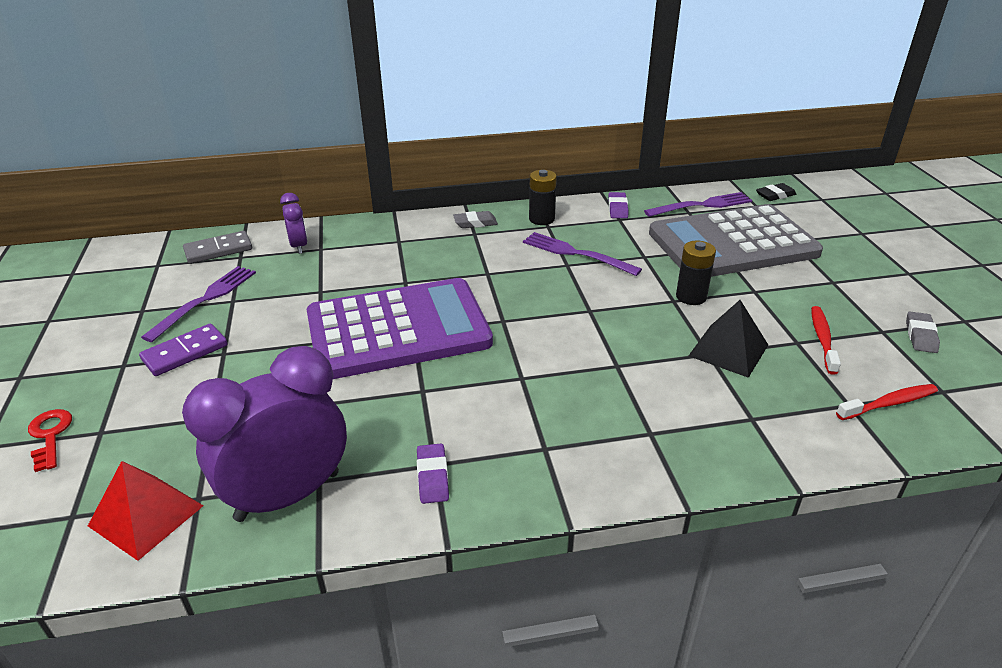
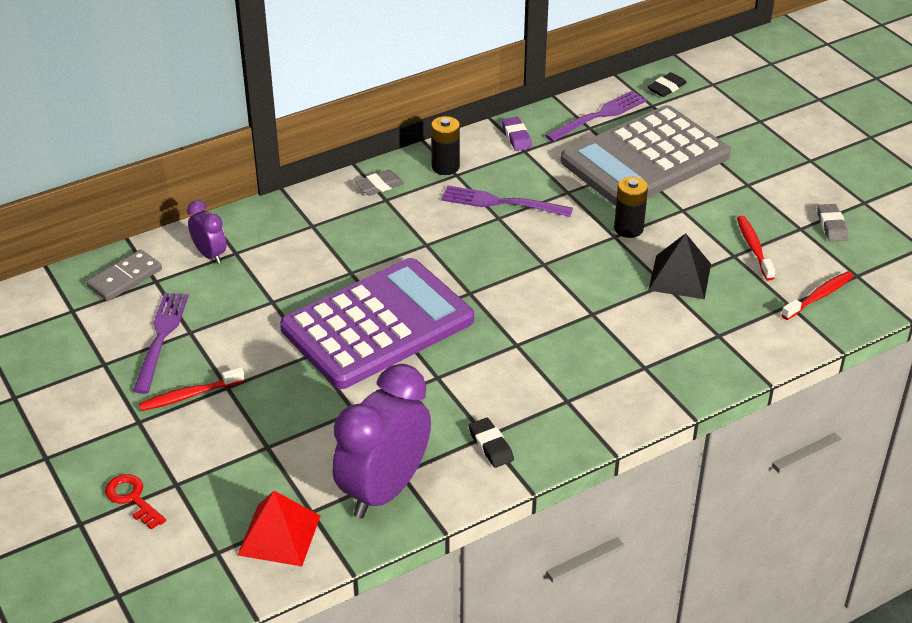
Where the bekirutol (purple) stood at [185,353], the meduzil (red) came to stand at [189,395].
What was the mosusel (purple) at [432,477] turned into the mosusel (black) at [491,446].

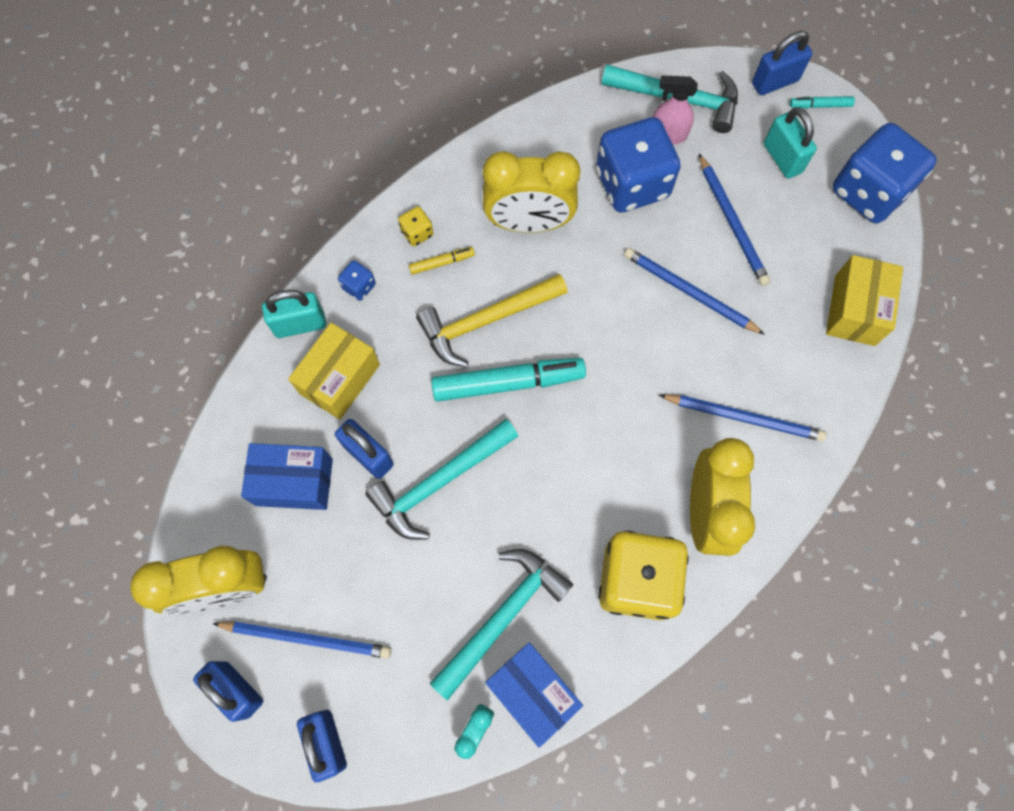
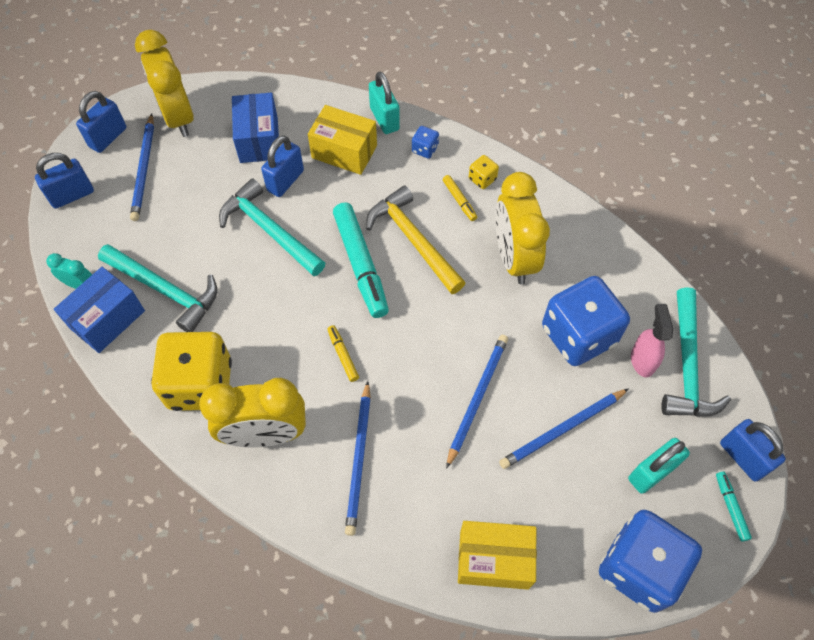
The second view gained the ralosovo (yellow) at [343,355].

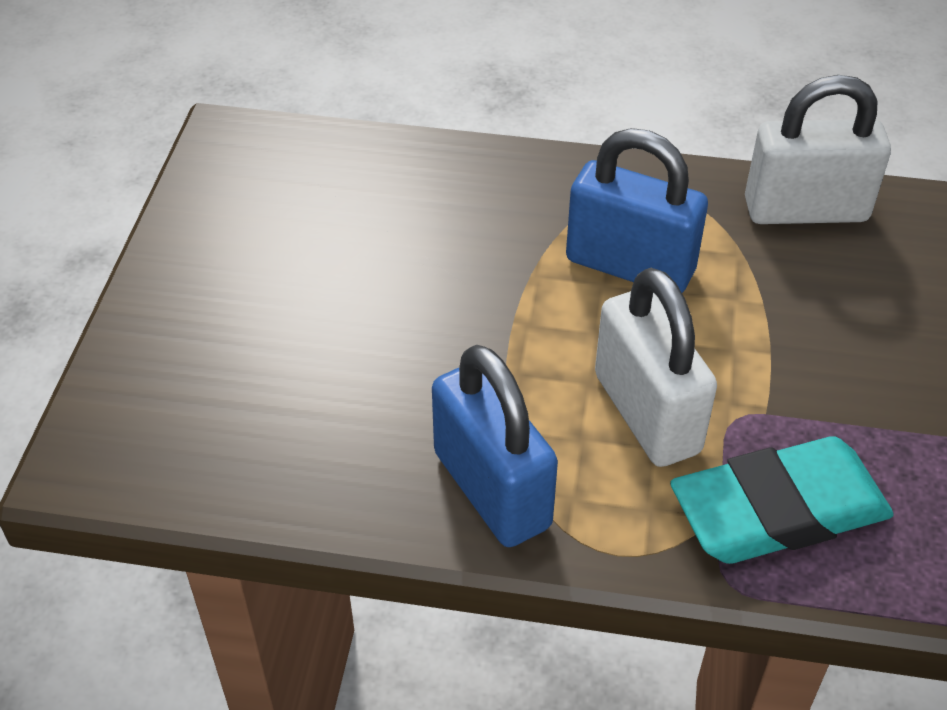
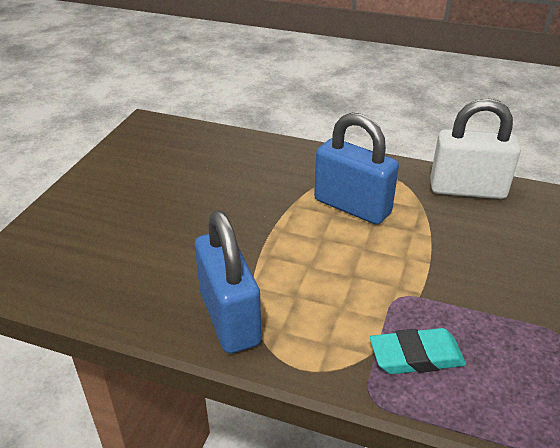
The size of the mosusel (turquoise) at [778,510] changed by a factor of 0.63.
The second view lost the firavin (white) at [647,413].

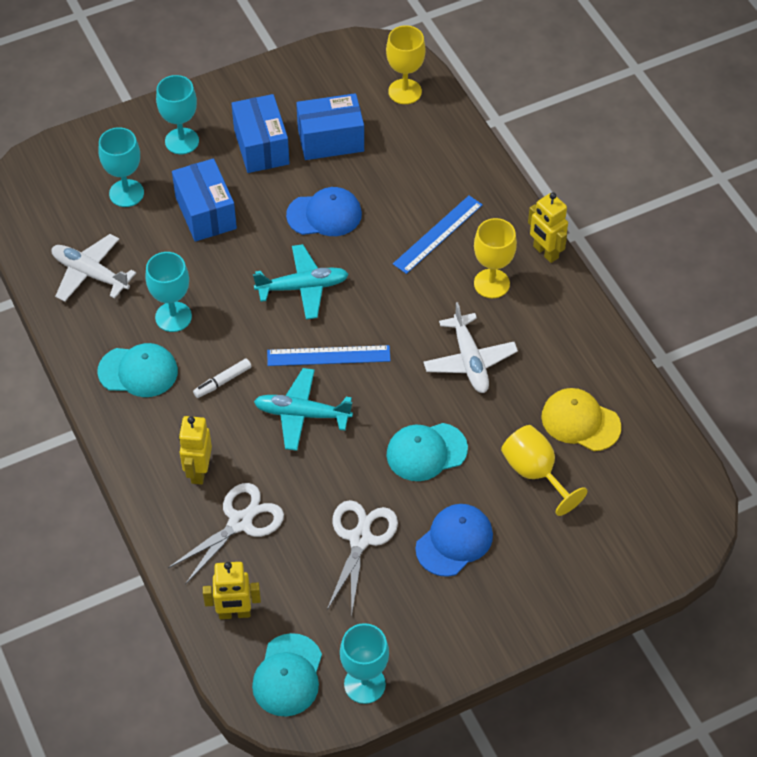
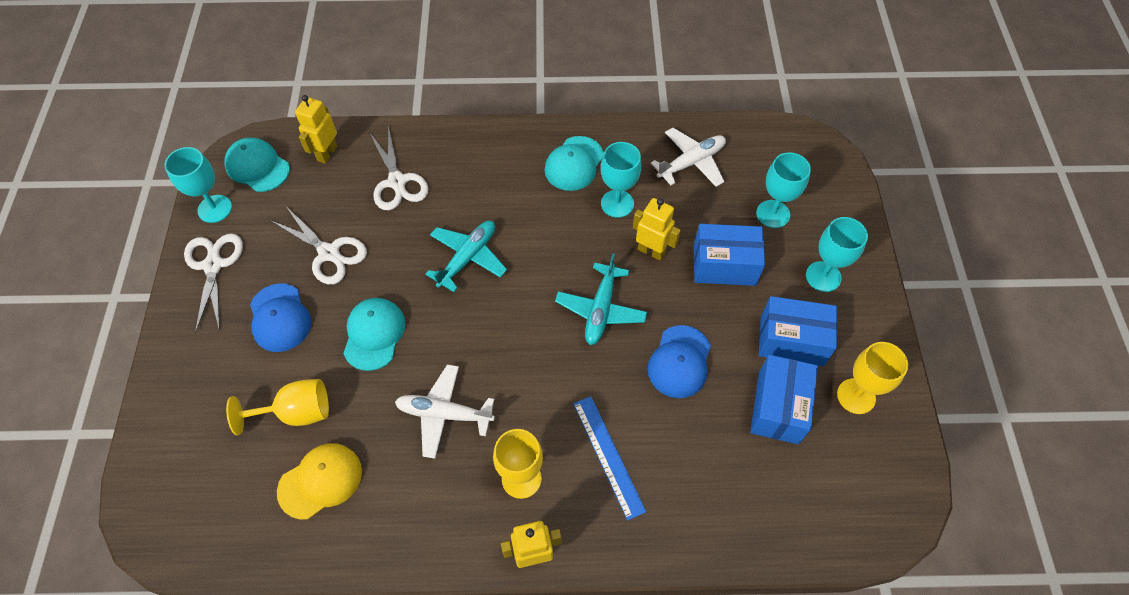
The second view gained the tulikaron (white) at [213,265].
The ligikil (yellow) ended up elsewhere, having gone from [198,471] to [651,251].
The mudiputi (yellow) ended up elsewhere, having gone from [405,91] to [856,396].
The second view lost the ralosovo (white) at [222,381].
The second view lost the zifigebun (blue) at [328,356].

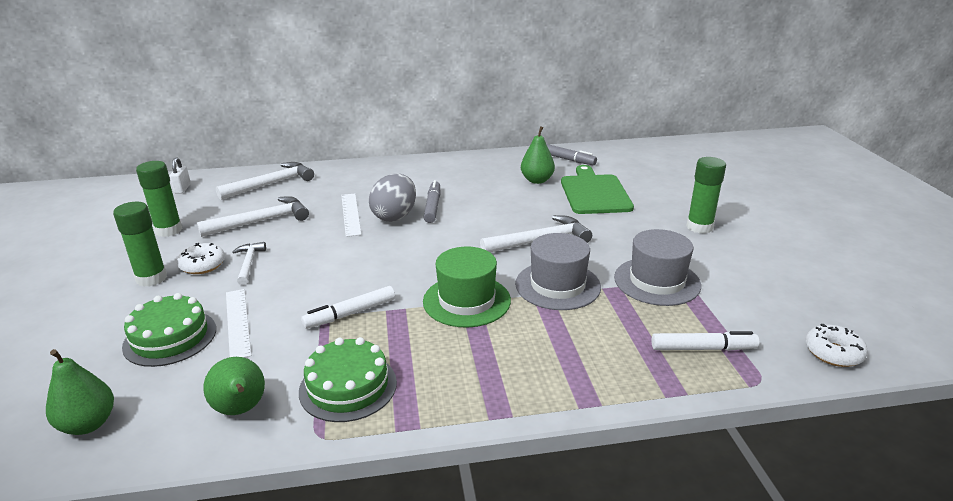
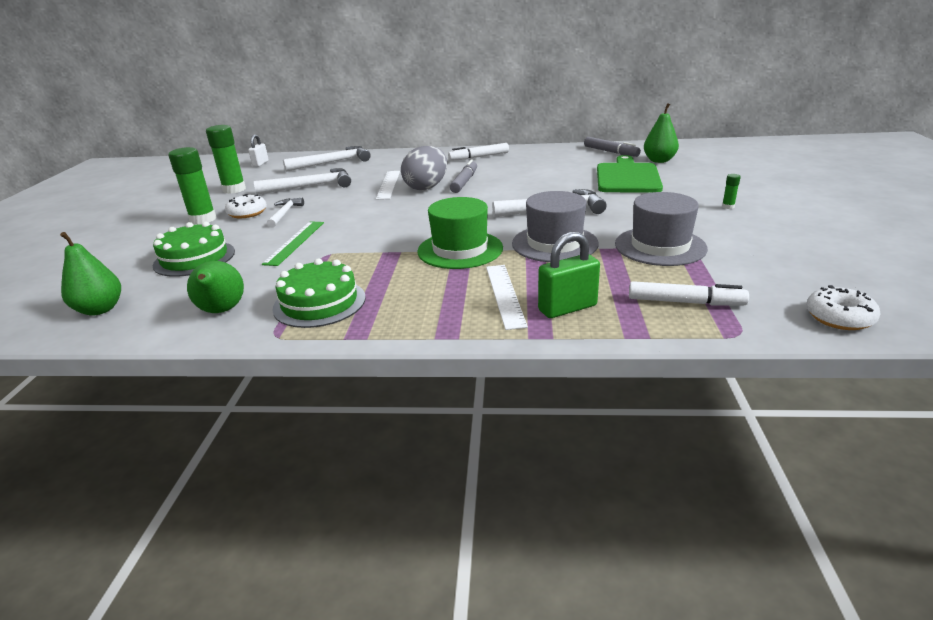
The second view gained the zifigebun (green) at [295,242].
The ralosovo (white) ended up elsewhere, having gone from [350,313] to [479,157].
The zifigebun (white) ended up elsewhere, having gone from [237,322] to [504,295].
The second view gained the firavin (green) at [567,308].
The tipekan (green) ended up elsewhere, having gone from [537,180] to [659,160].
The size of the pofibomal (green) at [699,227] changed by a factor of 0.43.

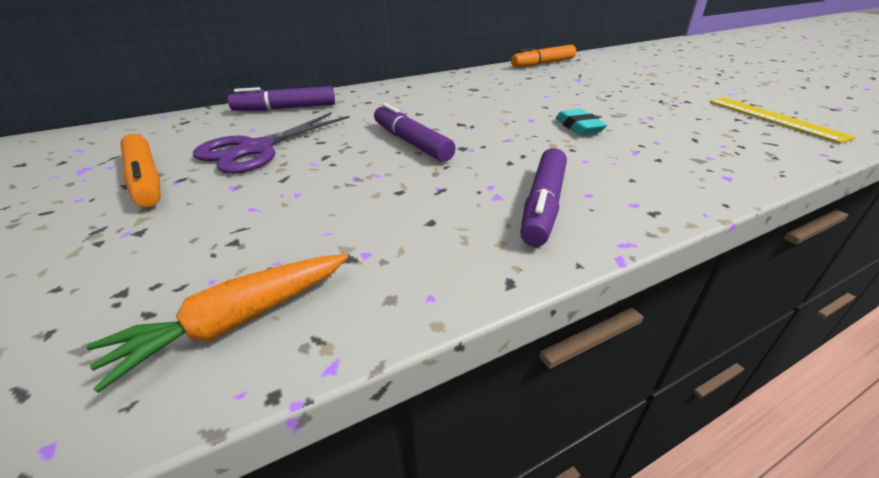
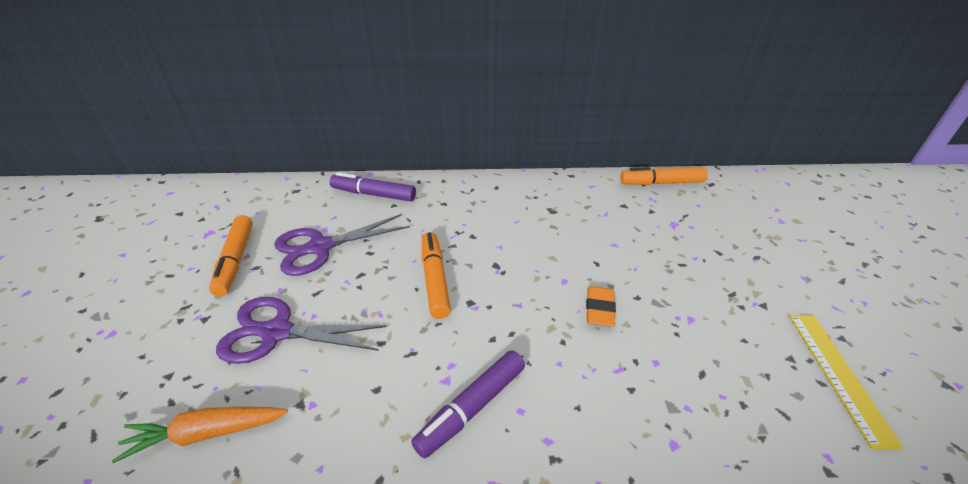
The second view gained the tulikaron (purple) at [276,332].
What was the ralosovo (purple) at [411,142] turned into the ralosovo (orange) at [435,279].
What was the mosusel (turquoise) at [579,127] turned into the mosusel (orange) at [599,309].

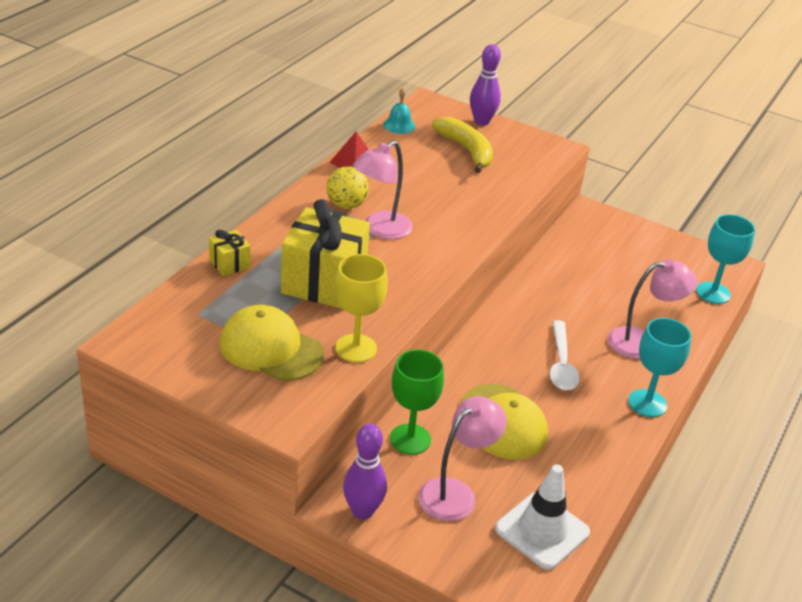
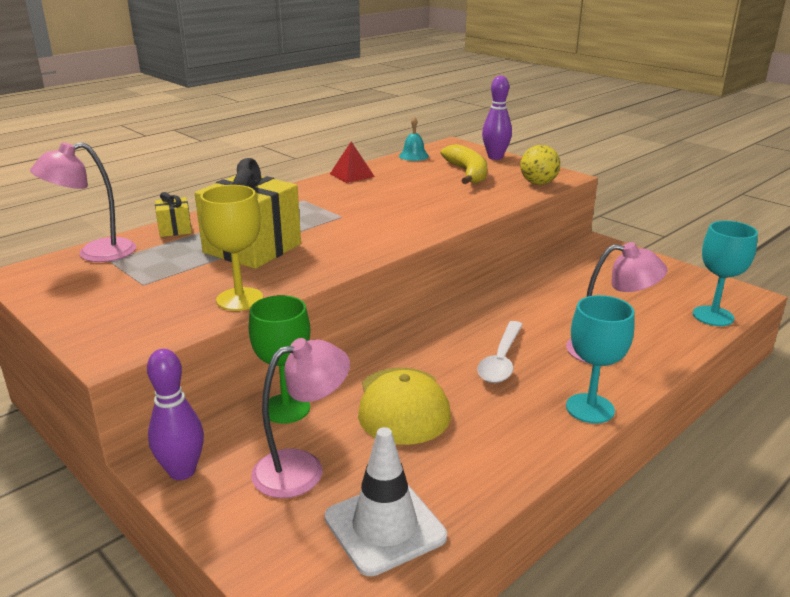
The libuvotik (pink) ended up elsewhere, having gone from [380,230] to [95,253].
The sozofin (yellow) ended up elsewhere, having gone from [346,205] to [538,183].
The second view lost the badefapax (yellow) at [270,348].

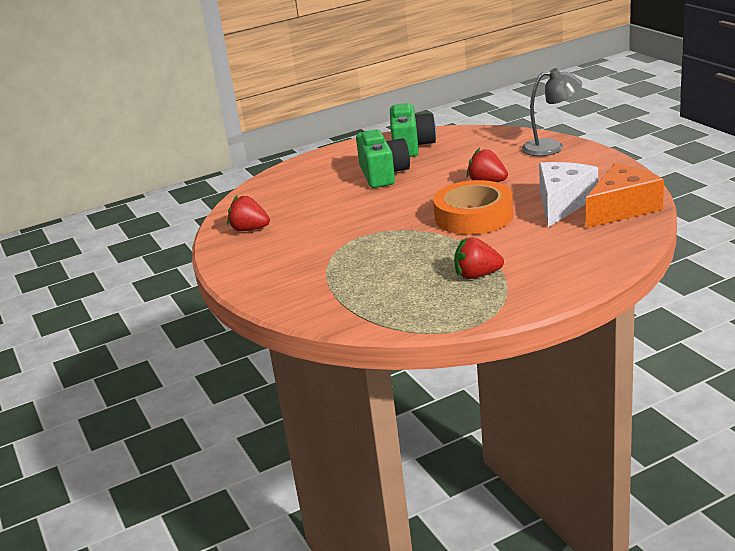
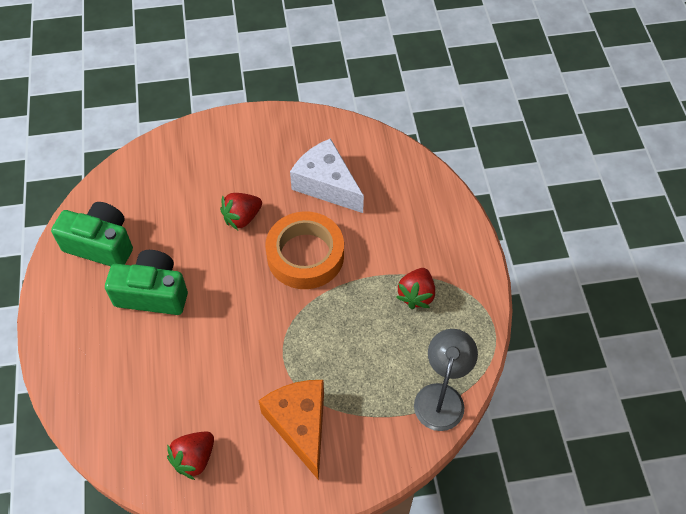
The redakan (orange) ended up elsewhere, having gone from [622,209] to [300,425].
The libuvotik (grey) ended up elsewhere, having gone from [551,147] to [441,396].

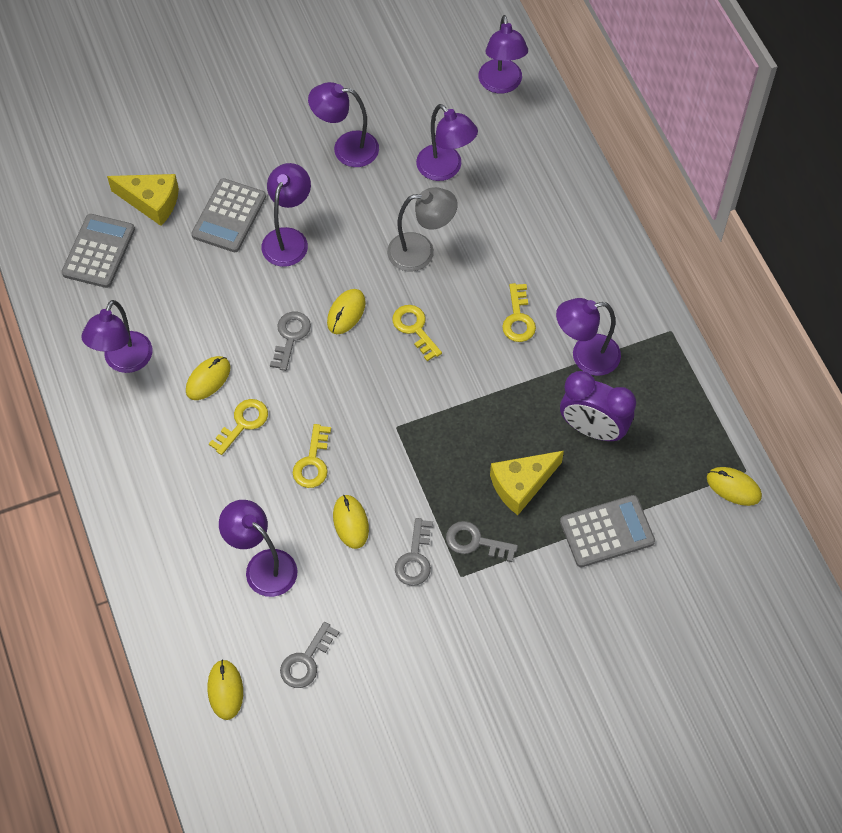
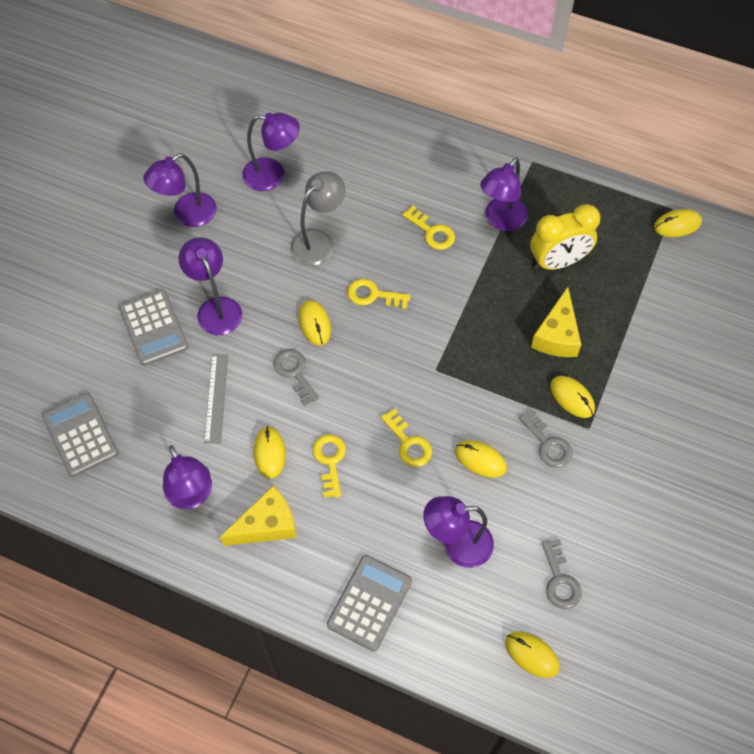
The second view gained the zifigebun (grey) at [216,398].
The redakan (yellow) ended up elsewhere, having gone from [151,202] to [266,525].
The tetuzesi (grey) ended up elsewhere, having gone from [607,531] to [369,603].
What was the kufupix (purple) at [593,429] turned into the kufupix (yellow) at [558,262].
Where the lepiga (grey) stood at [475,542], the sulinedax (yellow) came to stand at [572,398].
The second view lost the libuvotik (purple) at [501,84].

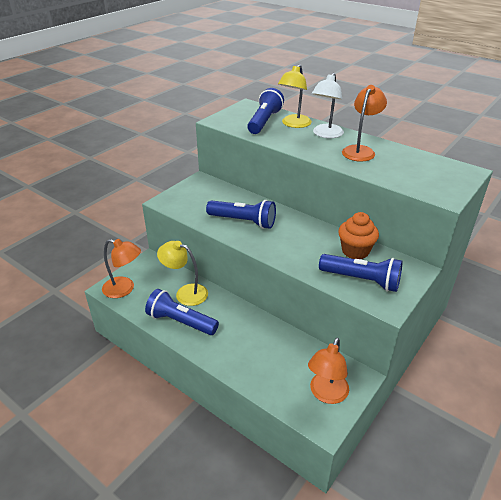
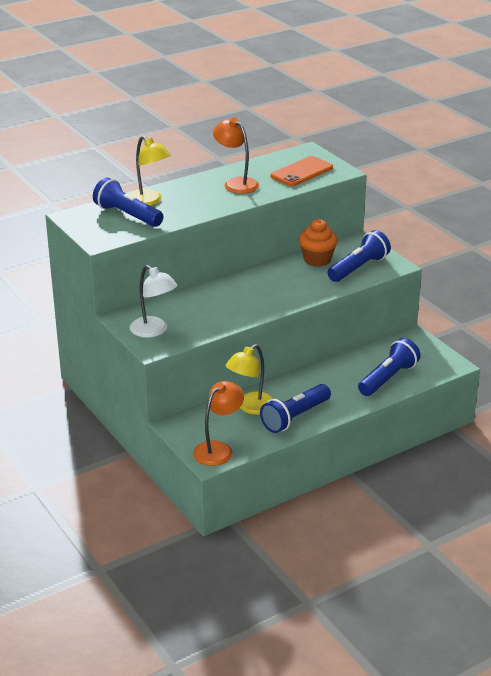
The libuvotik (white) ended up elsewhere, having gone from [325,134] to [154,331].
The second view gained the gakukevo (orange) at [301,172].
The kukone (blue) ended up elsewhere, having gone from [243,221] to [388,378].
The second view lost the libuvotik (orange) at [326,394].

